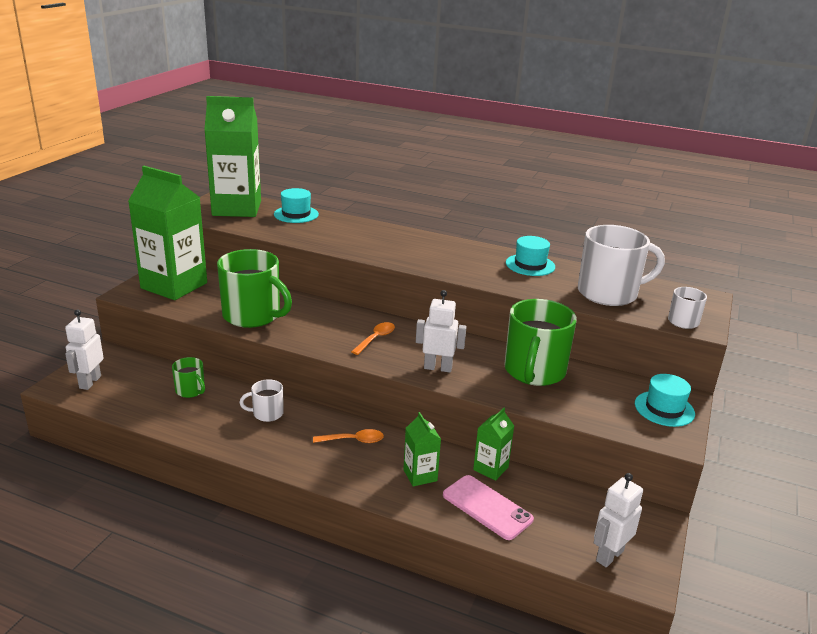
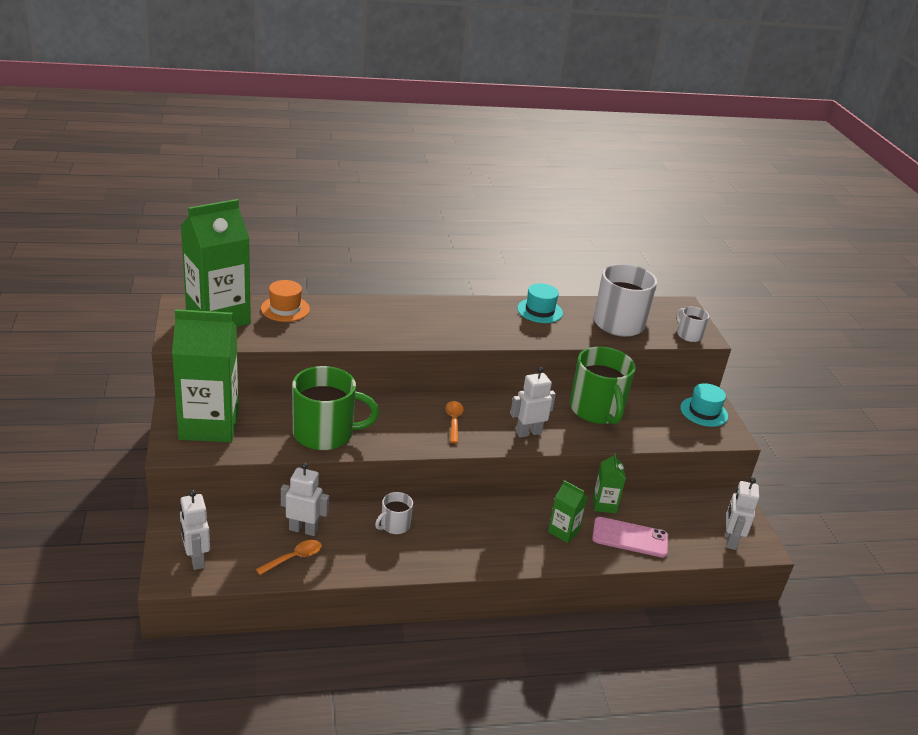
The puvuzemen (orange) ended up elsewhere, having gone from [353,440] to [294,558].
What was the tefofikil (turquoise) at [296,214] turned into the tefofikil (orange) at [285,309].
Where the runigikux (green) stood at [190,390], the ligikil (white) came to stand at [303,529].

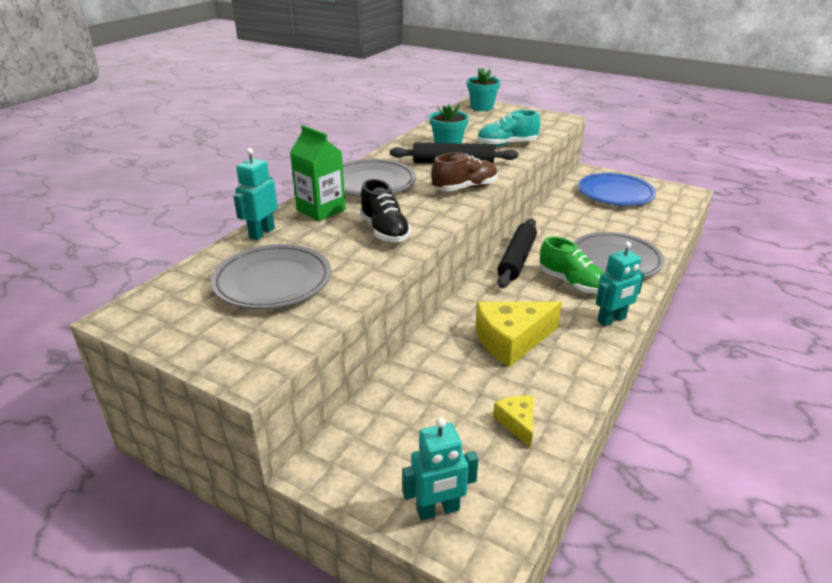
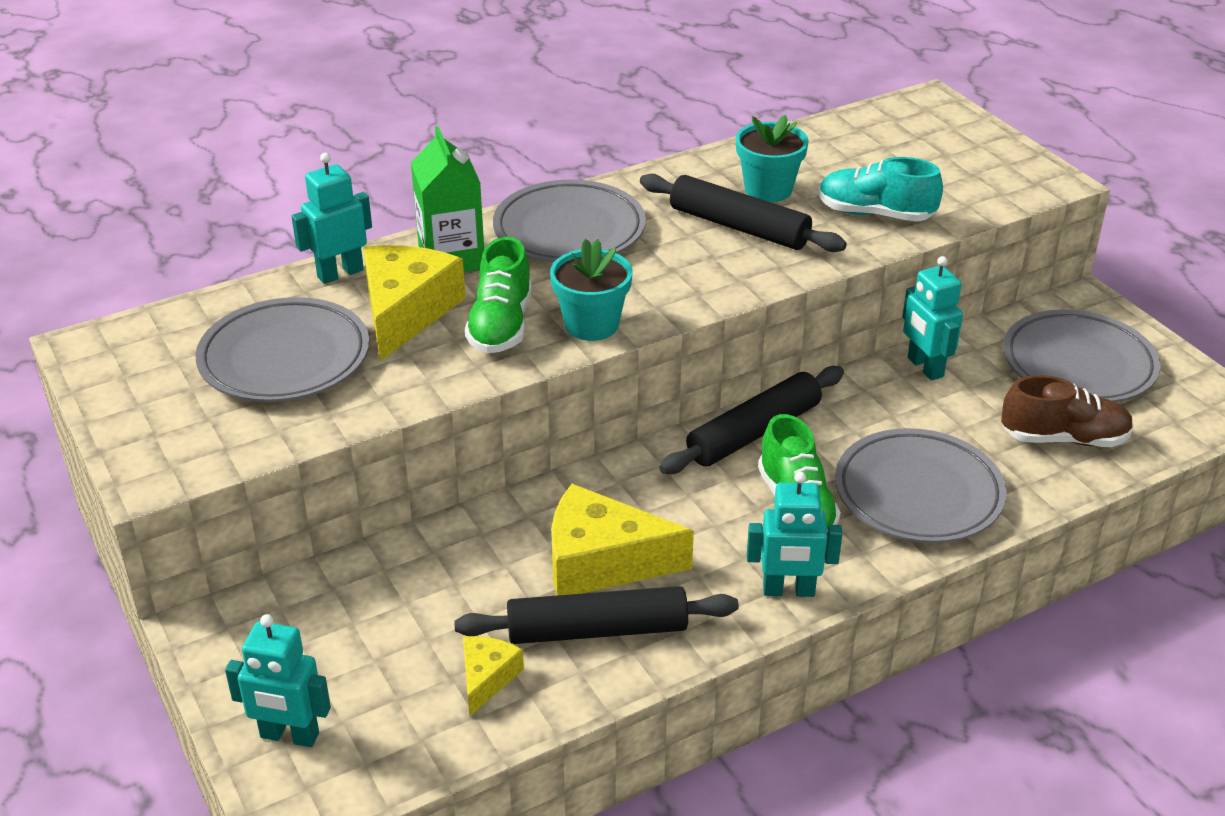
The second view gained the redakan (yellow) at [406,312].
The second view gained the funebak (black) at [597,630].
What was the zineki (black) at [384,231] turned into the zineki (green) at [501,326].
The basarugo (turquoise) ended up elsewhere, having gone from [482,107] to [591,325].
The second view gained the ligikil (turquoise) at [924,367].
The zineki (brown) ended up elsewhere, having gone from [465,188] to [1064,438].
What was the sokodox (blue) at [615,194] turned into the sokodox (grey) at [1078,364].

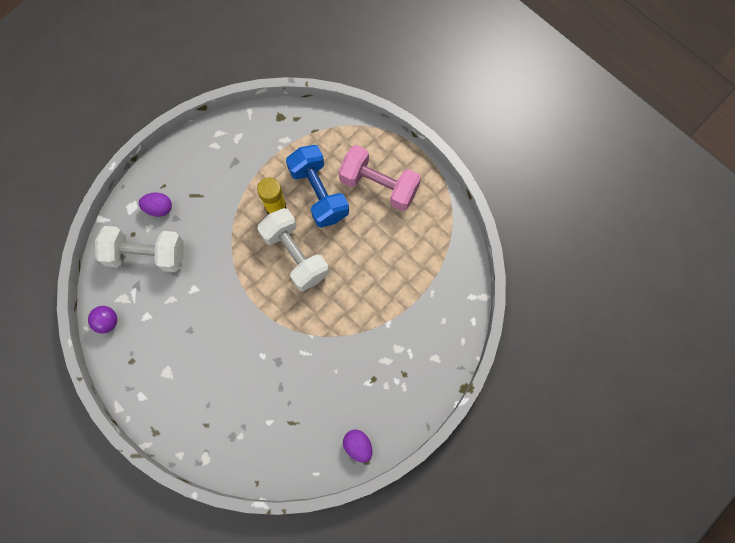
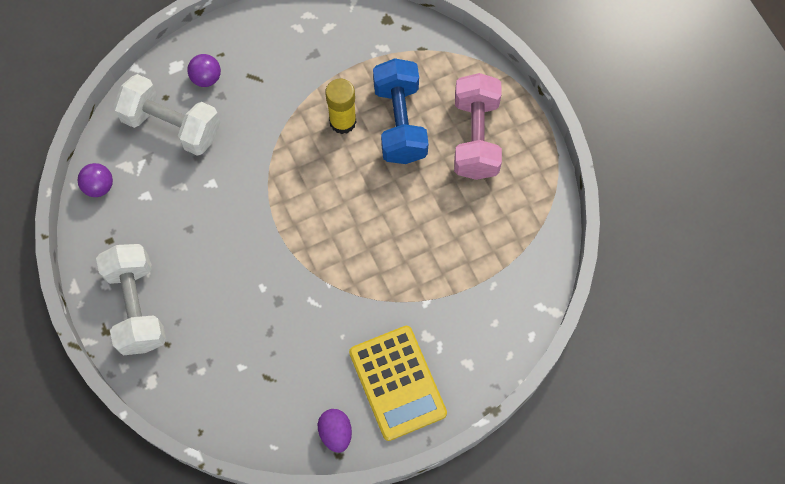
The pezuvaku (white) ended up elsewhere, having gone from [295,255] to [137,306].
Where the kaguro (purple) stood at [159,208], the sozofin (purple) came to stand at [206,78].
The second view gained the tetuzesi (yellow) at [397,383].
The pezuvaku (pink) at [379,185] ended up facing another way, 45 degrees clockwise from before.

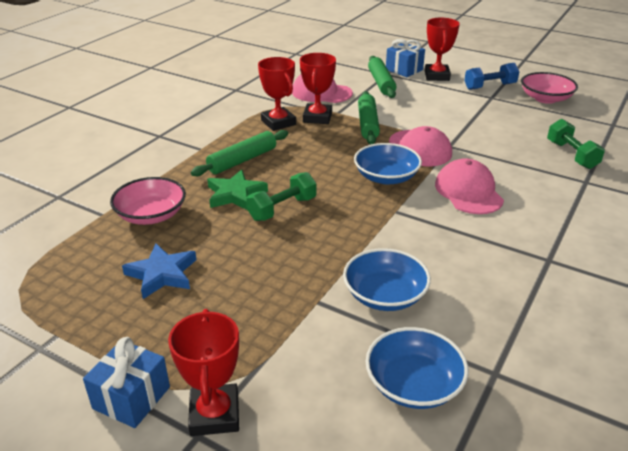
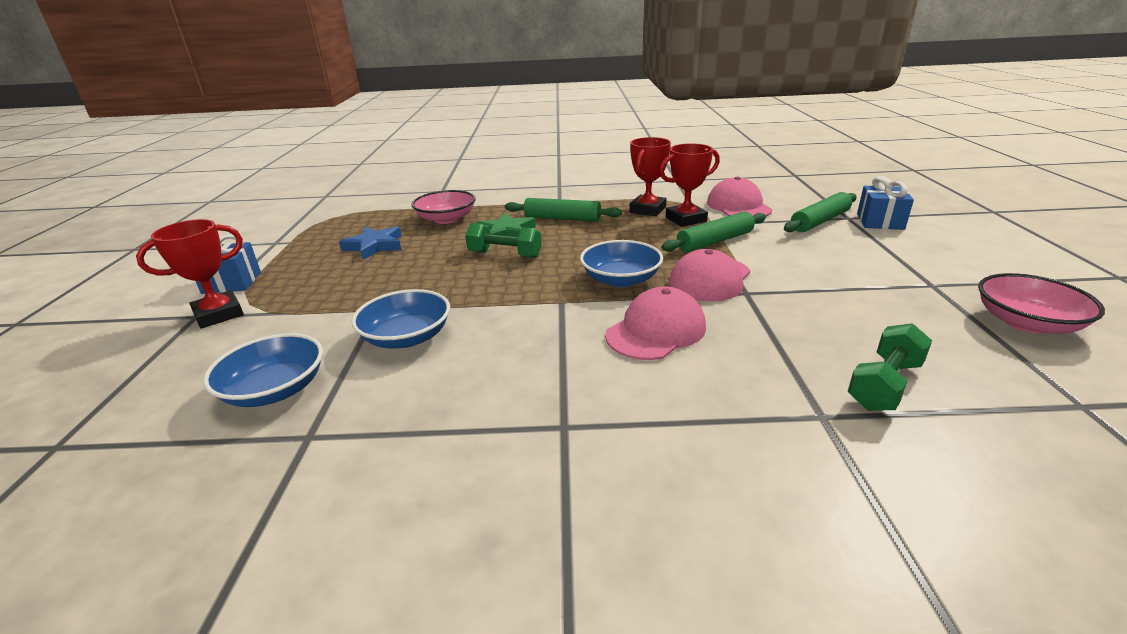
The second view lost the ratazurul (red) at [437,76].
The second view lost the pezuvaku (blue) at [490,86].

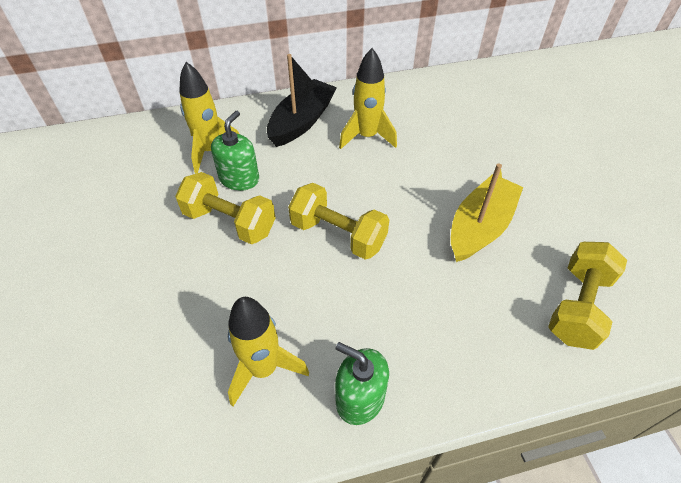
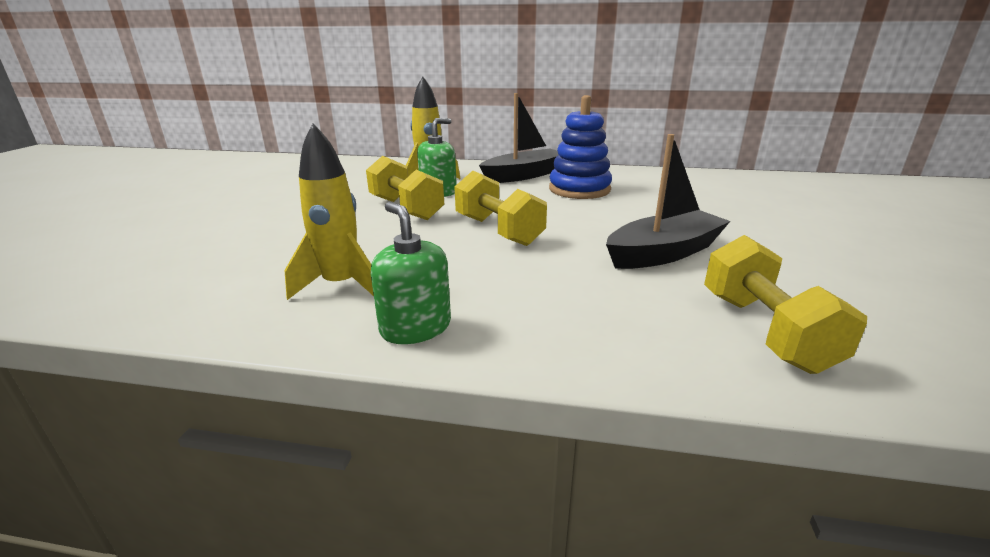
Where the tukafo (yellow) stood at [367,136], the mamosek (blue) came to stand at [579,189].
What was the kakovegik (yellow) at [480,227] turned into the kakovegik (black) at [663,253].
The pezuvaku (yellow) at [578,306] ended up facing another way, 60 degrees counterclockwise from before.

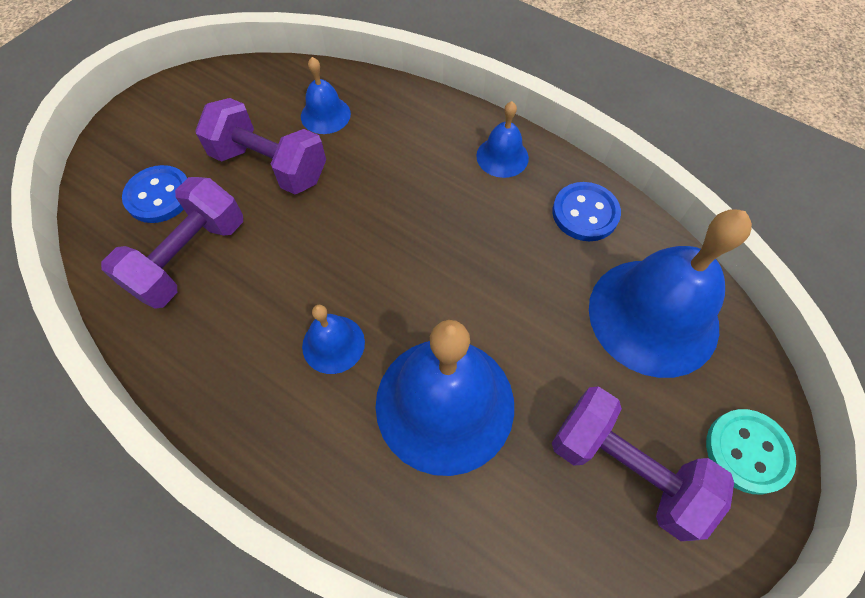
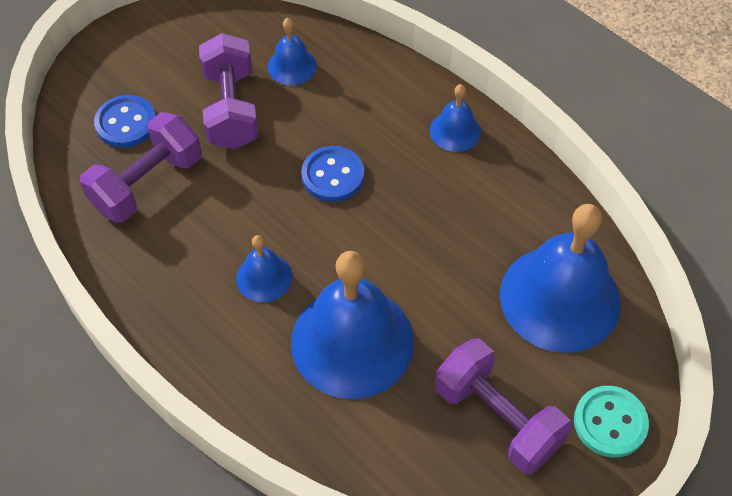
The pezuvaku (purple) at [270,166] ended up facing another way, 45 degrees clockwise from before.
The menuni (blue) ended up elsewhere, having gone from [585,213] to [333,175].

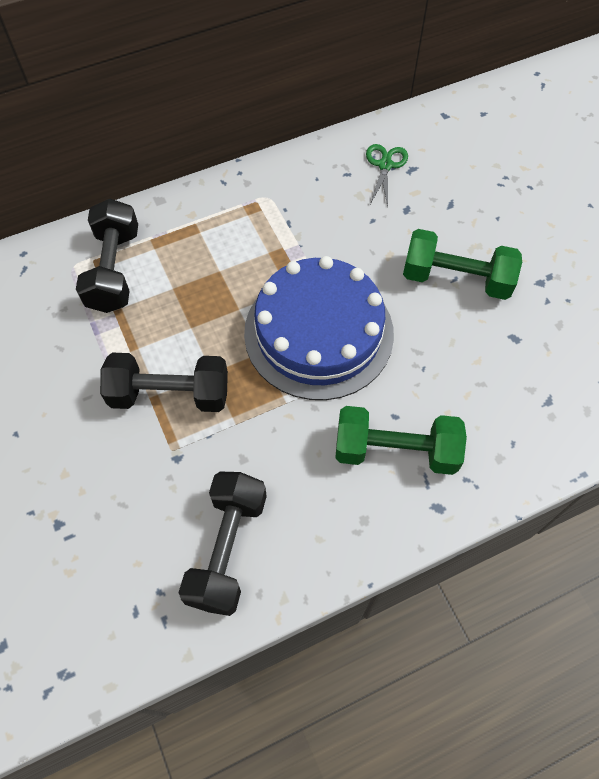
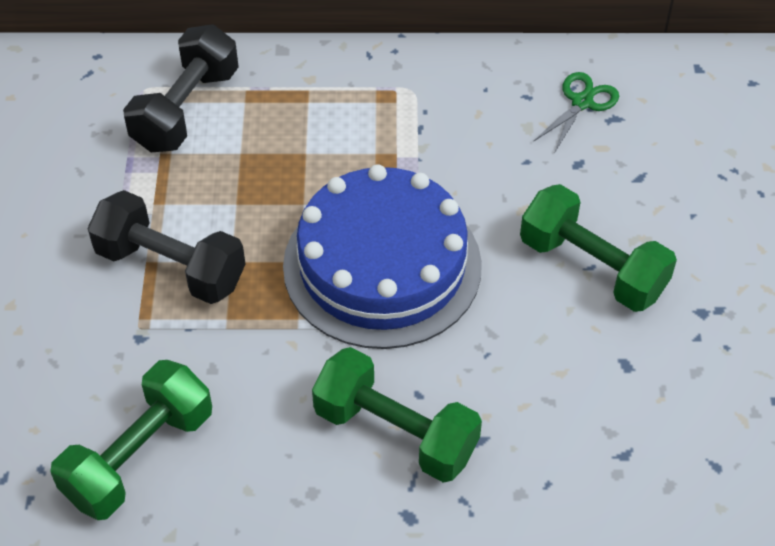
What was the pezuvaku (black) at [227,549] turned into the pezuvaku (green) at [139,456].

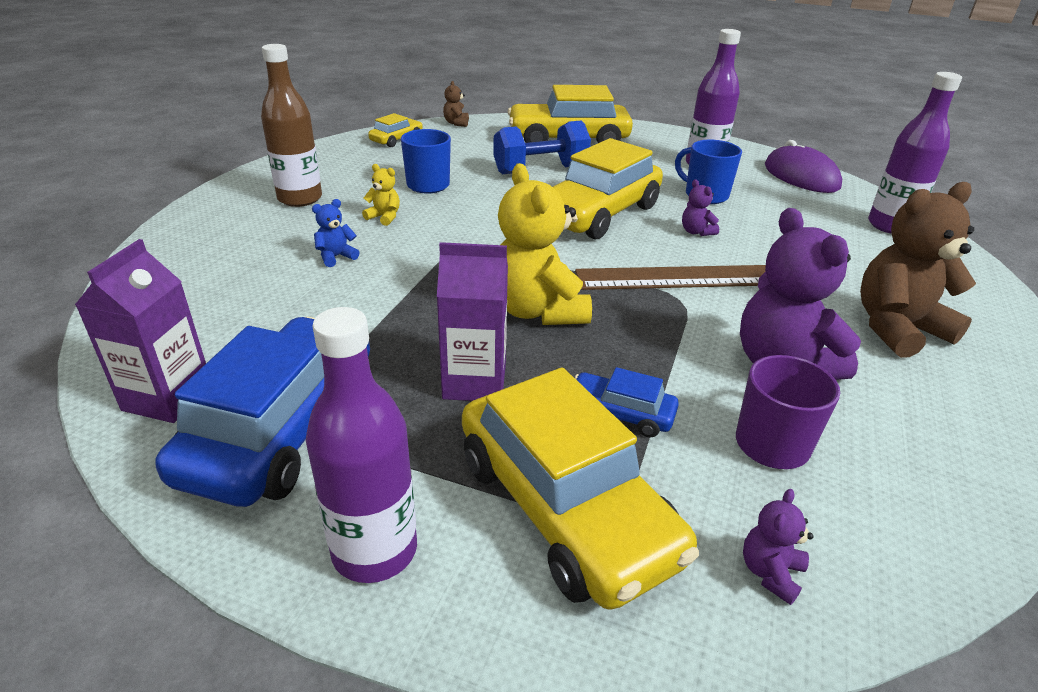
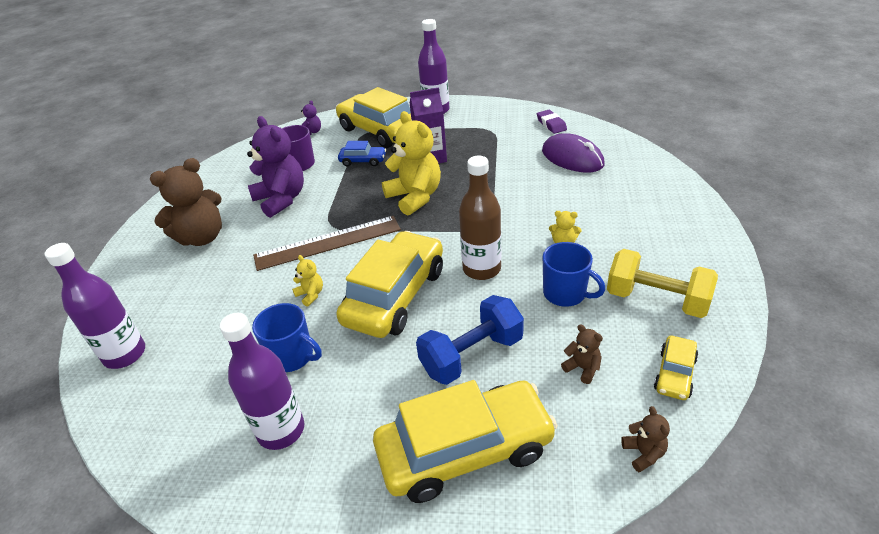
What was the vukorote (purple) at [696,232] turned into the vukorote (yellow) at [310,295].
The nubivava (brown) ended up elsewhere, having gone from [300,199] to [481,269].
Where the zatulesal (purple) stood at [168,397], the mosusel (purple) came to stand at [551,124].
The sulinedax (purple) ended up elsewhere, having gone from [801,176] to [572,158].
The second view gained the vukorote (brown) at [582,368].
The second view gained the pezuvaku (yellow) at [656,300].
The second view lost the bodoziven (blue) at [282,428].
The second view lost the vukorote (blue) at [336,257].

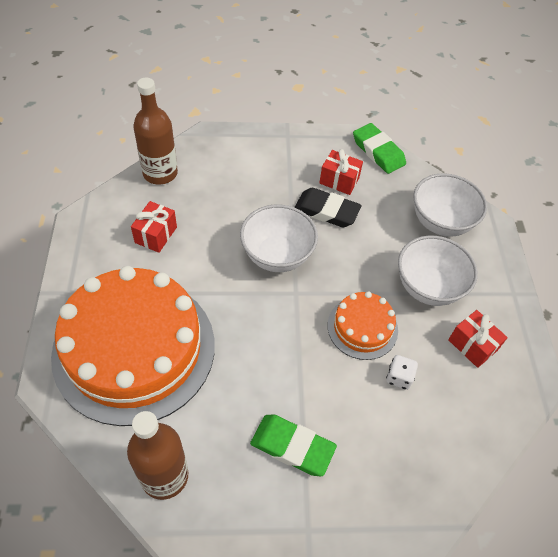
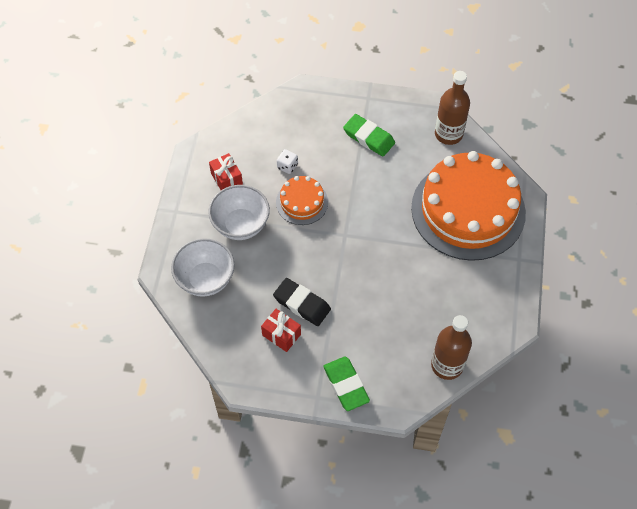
The mosusel (green) ended up elsewhere, having gone from [378,152] to [346,385].
The second view lost the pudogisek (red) at [156,235].
The second view lost the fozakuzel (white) at [277,256].

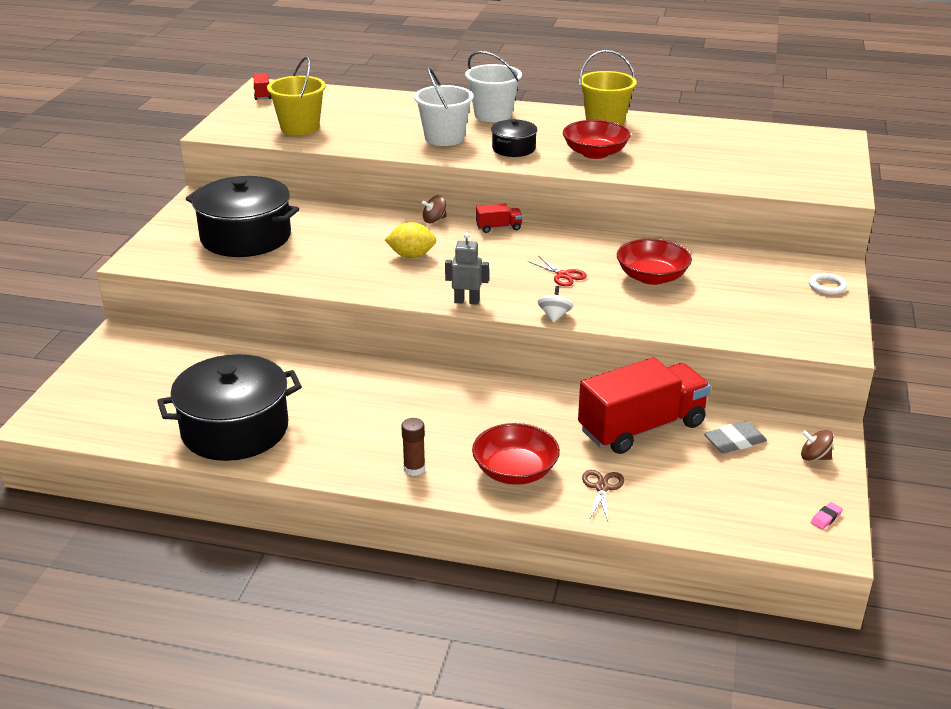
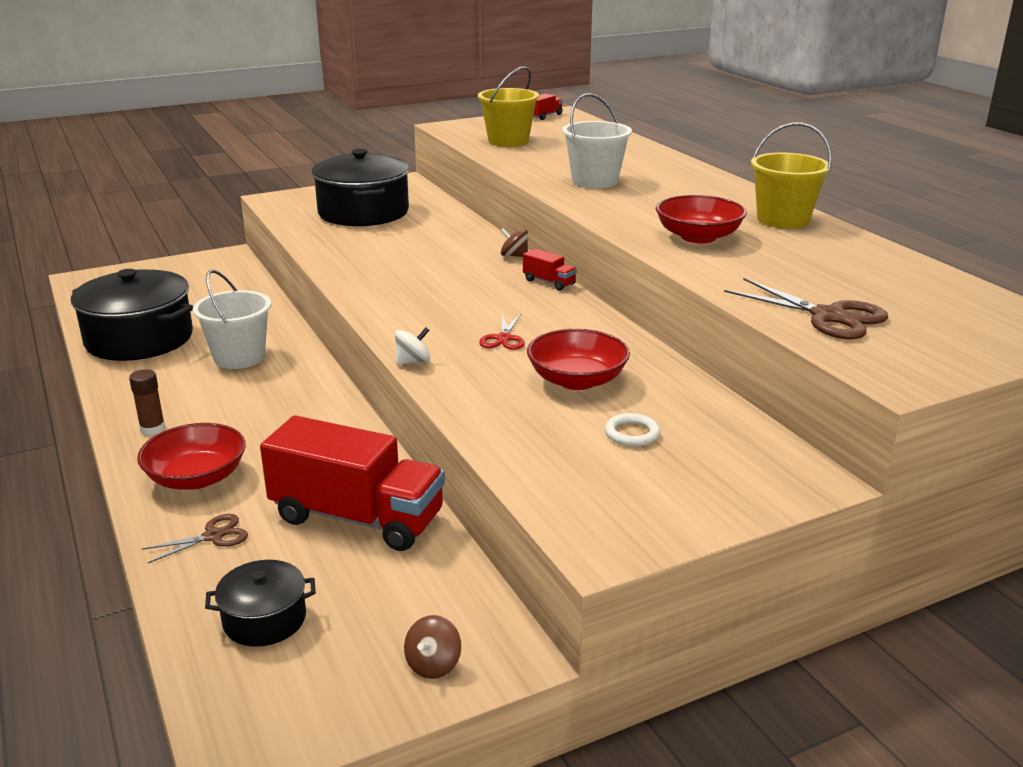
The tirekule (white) ended up elsewhere, having gone from [493,115] to [239,357].
The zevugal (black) ended up elsewhere, having gone from [513,149] to [264,619].
The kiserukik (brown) at [814,457] ended up facing another way, 135 degrees counterclockwise from before.
The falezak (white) ended up elsewhere, having gone from [827,286] to [632,434].
The second view gained the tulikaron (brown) at [828,316].
The second view lost the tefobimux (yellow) at [411,255].
The second view lost the ligikil (grey) at [466,301].
The second view lost the mosusel (grey) at [734,442].
The second view lost the mosusel (pink) at [826,518].

